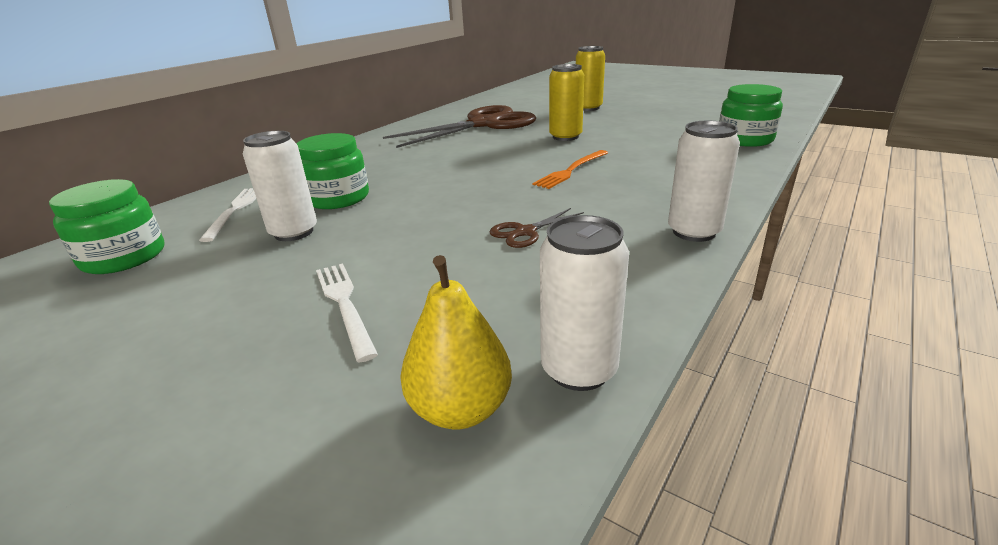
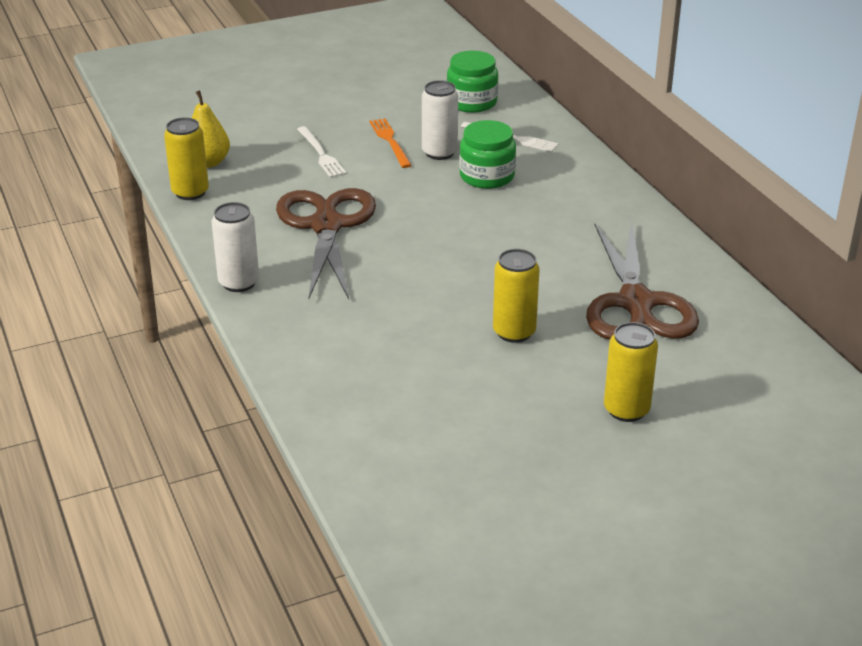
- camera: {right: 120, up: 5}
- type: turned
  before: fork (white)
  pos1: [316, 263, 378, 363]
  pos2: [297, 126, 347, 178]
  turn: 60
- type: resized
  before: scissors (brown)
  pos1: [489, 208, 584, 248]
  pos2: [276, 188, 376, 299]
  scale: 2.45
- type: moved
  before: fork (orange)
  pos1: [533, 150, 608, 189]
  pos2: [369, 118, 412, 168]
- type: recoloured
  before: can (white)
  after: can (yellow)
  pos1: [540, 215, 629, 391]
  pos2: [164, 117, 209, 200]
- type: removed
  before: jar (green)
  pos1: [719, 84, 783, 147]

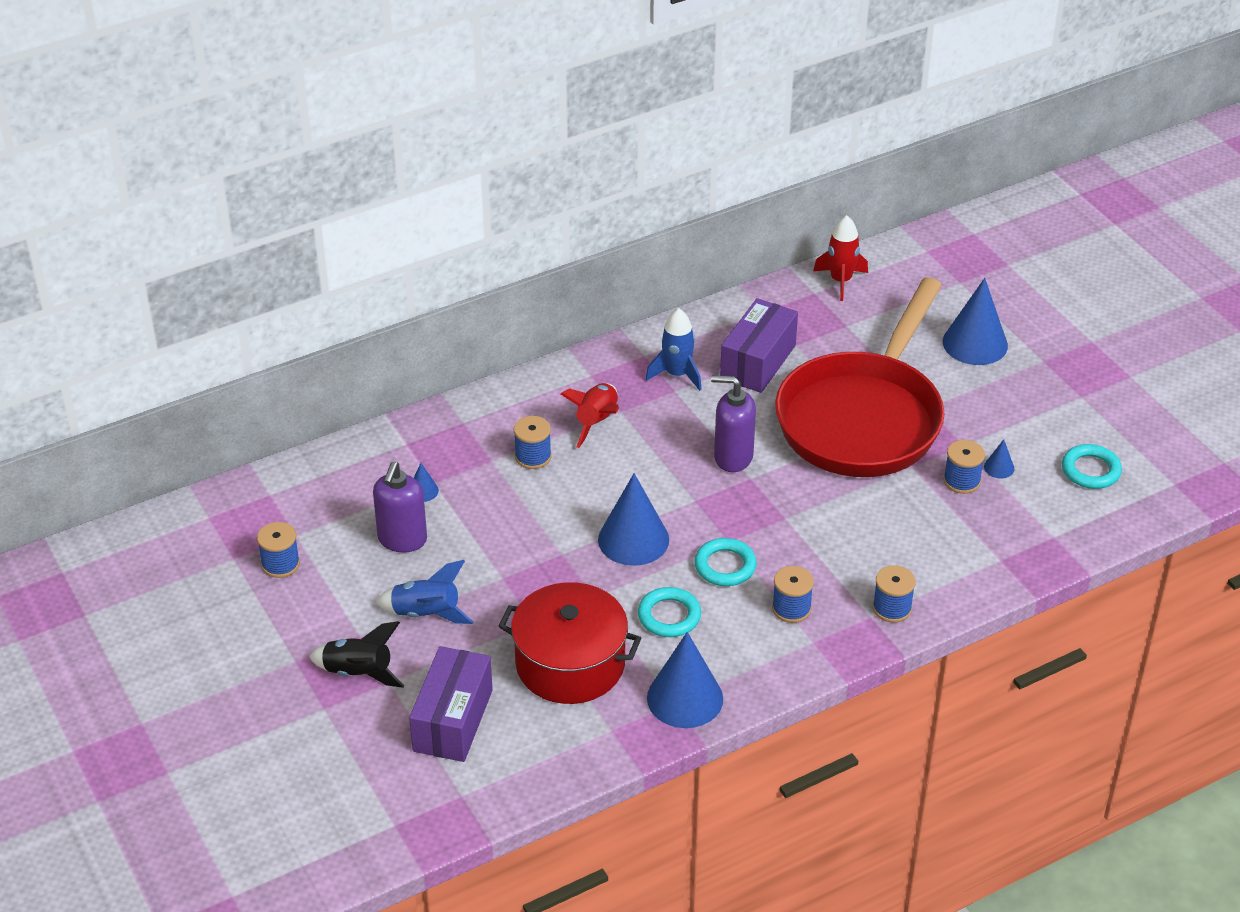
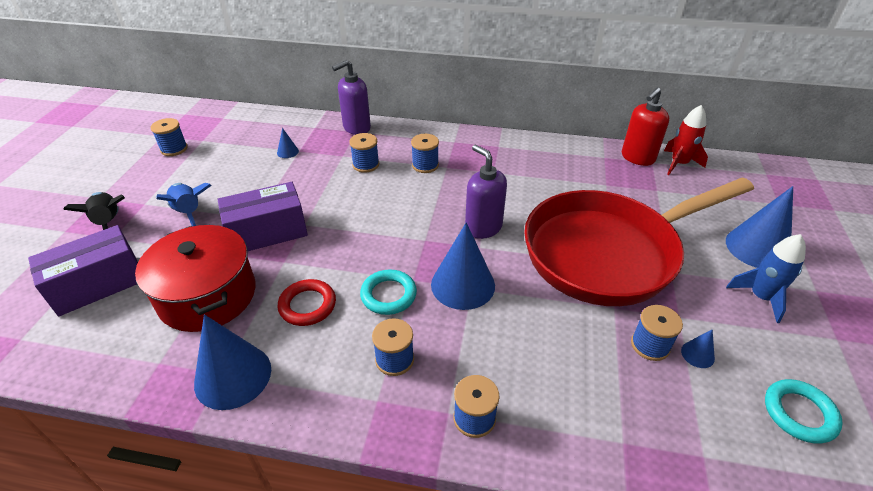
- camera: {right: 40, up: 0}
- type: moved
  before: soap dispenser (purple)
  pos1: [373, 462, 427, 552]
  pos2: [332, 60, 371, 135]
- type: replaced
  before: rocket (red)
  after: spool (blue)
  pos1: [561, 383, 619, 448]
  pos2: [411, 134, 439, 173]
- type: moved
  before: cone (blue)
  pos1: [598, 473, 669, 566]
  pos2: [431, 222, 495, 310]
- type: recoloured
  before: ring (turquoise)
  after: ring (red)
  pos1: [638, 587, 701, 637]
  pos2: [277, 279, 336, 326]
- type: moved
  before: rocket (blue)
  pos1: [645, 308, 702, 391]
  pos2: [726, 234, 806, 323]
- type: moved
  before: box (purple)
  pos1: [720, 298, 798, 393]
  pos2: [218, 182, 308, 251]
- type: added
  after: soap dispenser (red)
  pos2: [622, 88, 669, 166]

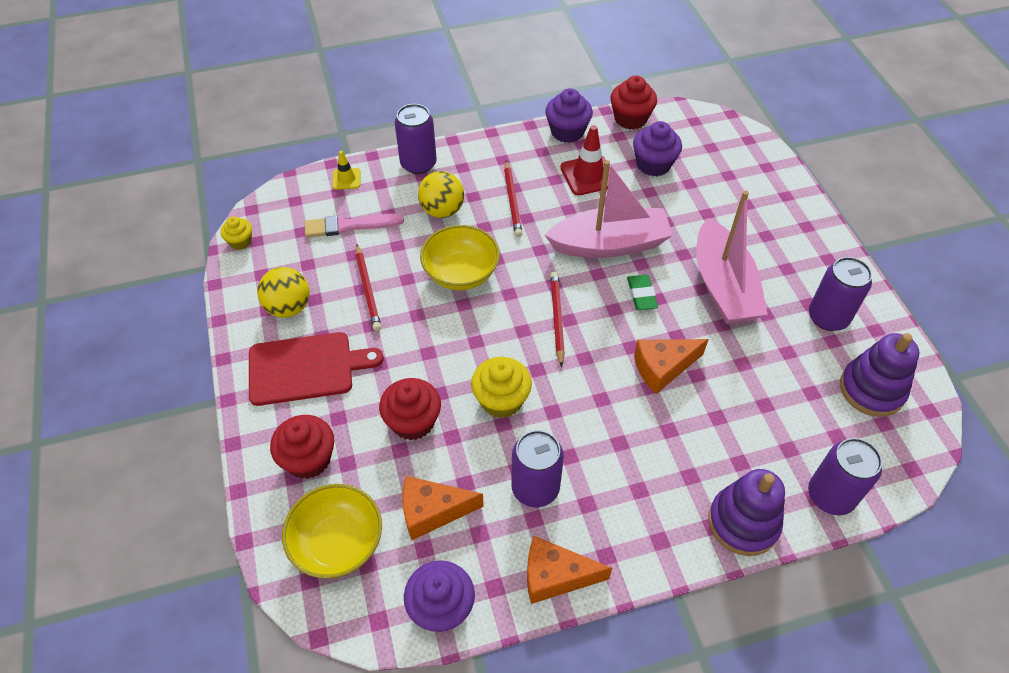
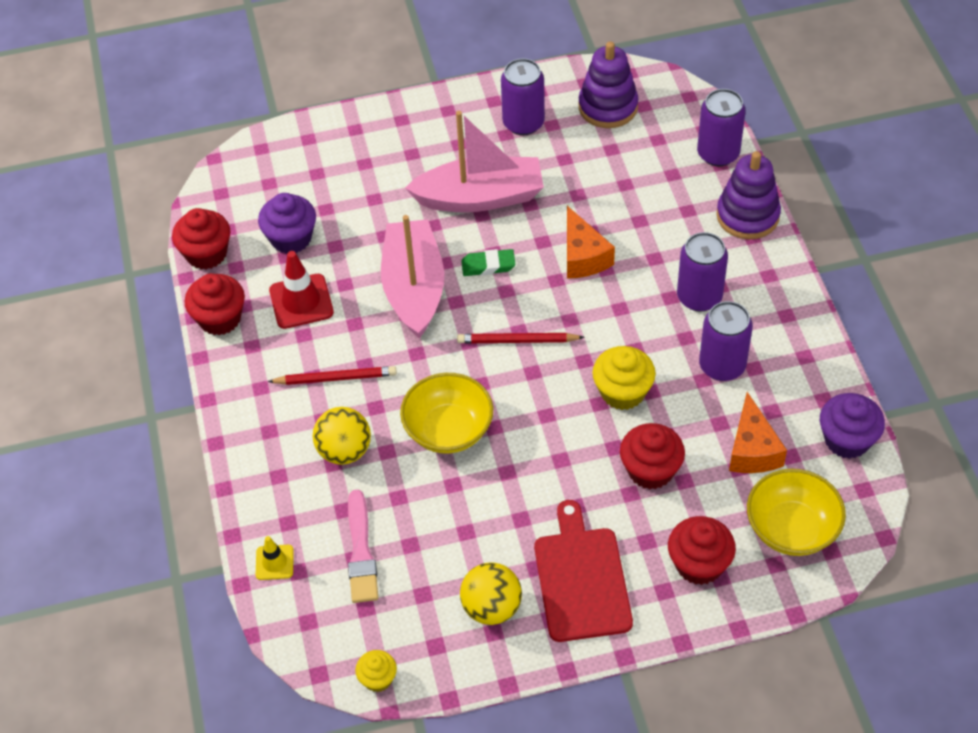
- camera: {right: -85, up: 0}
- type: removed
  before: pencil (red)
  pos1: [356, 245, 381, 331]
- type: moved
  before: can (purple)
  pos1: [395, 104, 437, 174]
  pos2: [677, 232, 728, 312]
- type: removed
  before: cheese (orange)
  pos1: [527, 536, 612, 604]
- type: recoloured
  before: cupcake (purple)
  after: cupcake (red)
  pos1: [545, 88, 593, 143]
  pos2: [185, 273, 245, 335]

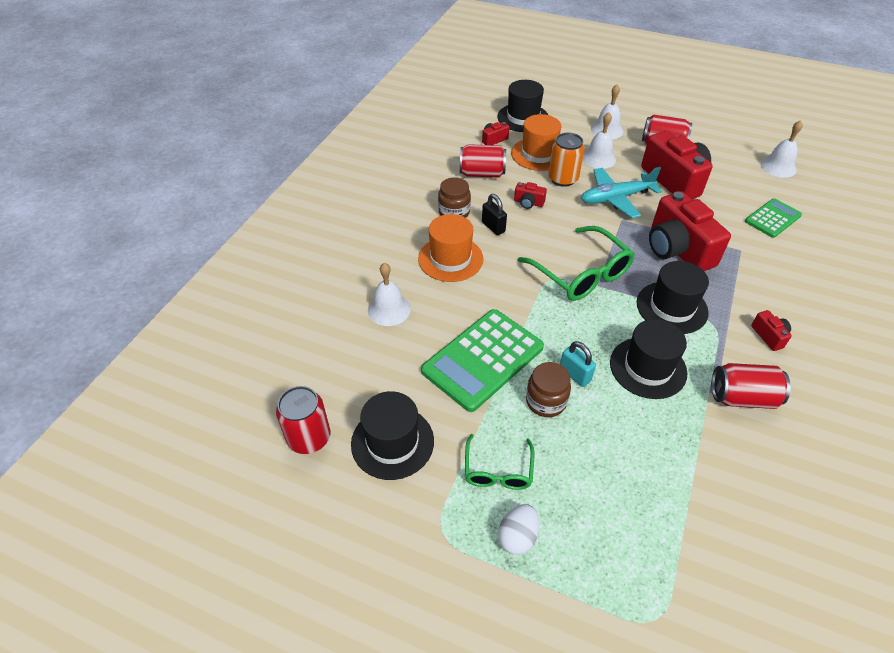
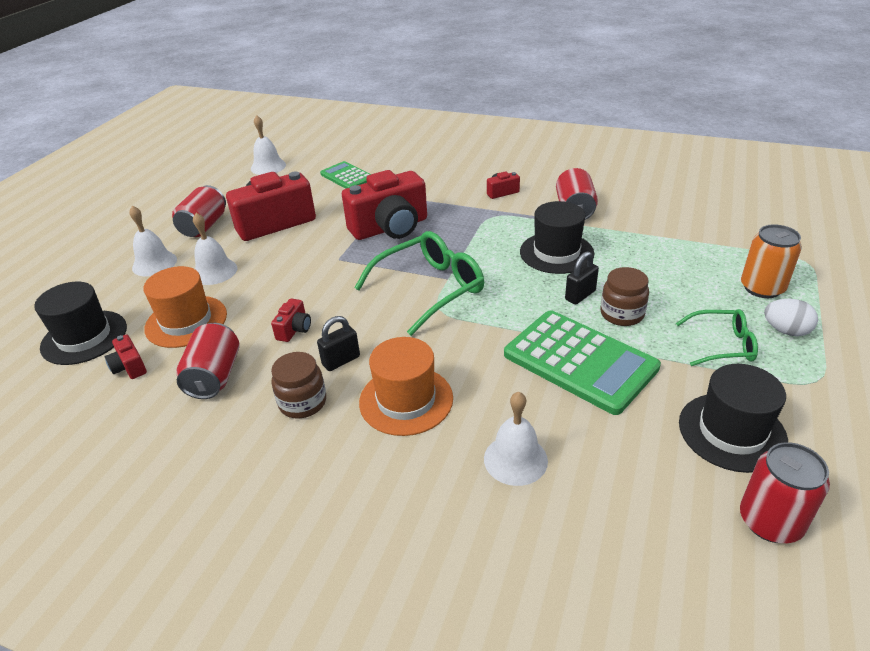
- camera: {right: -90, up: -10}
- type: moved
  before: can (orange)
  pos1: [548, 133, 585, 187]
  pos2: [741, 224, 802, 298]
- type: recoloured
  before: padlock (turquoise)
  after: padlock (black)
  pos1: [560, 341, 596, 387]
  pos2: [565, 251, 599, 304]
- type: removed
  before: plane (turquoise)
  pos1: [581, 167, 662, 218]
- type: removed
  before: hat (black)
  pos1: [637, 261, 709, 334]

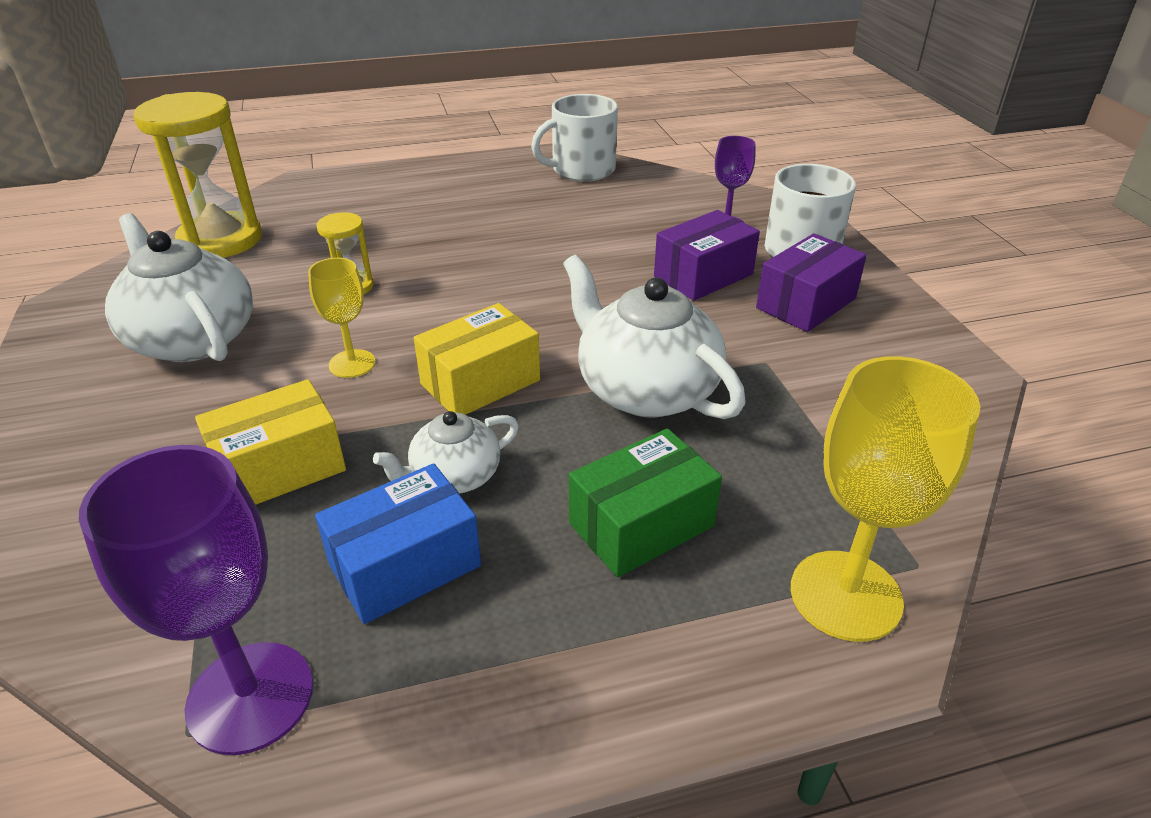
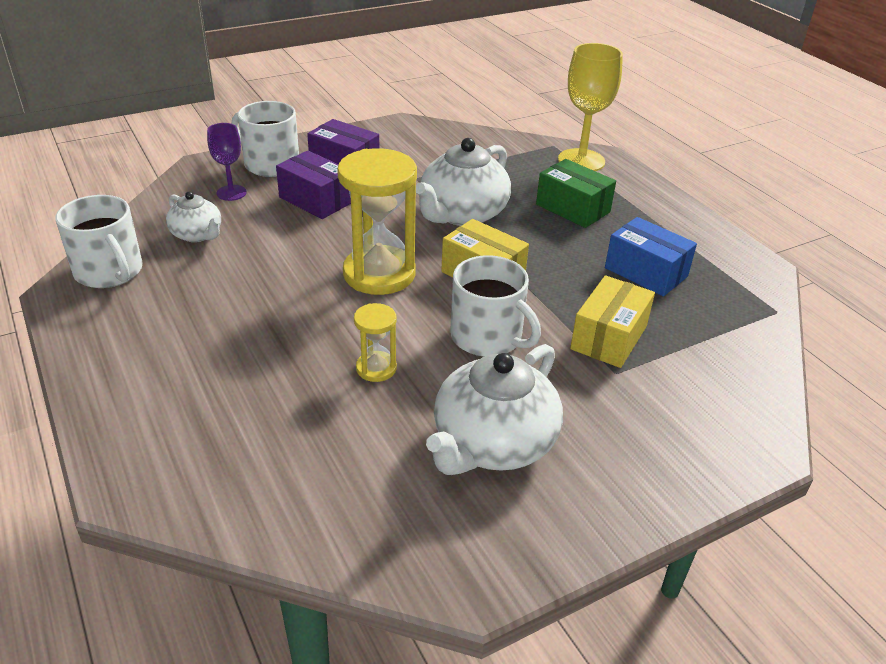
- camera: {right: -105, up: 0}
- type: removed
  before: goblet (purple)
  pos1: [79, 445, 313, 755]
- type: moved
  before: hourglass (yellow)
  pos1: [133, 92, 262, 258]
  pos2: [337, 148, 417, 295]
- type: turned
  before: box (yellow)
  pos1: [195, 379, 346, 505]
  pos2: [570, 275, 655, 368]
  turn: 75
- type: replaced
  before: goblet (yellow)
  after: mug (white)
  pos1: [308, 258, 375, 378]
  pos2: [450, 255, 541, 357]
- type: moved
  before: teapot (white)
  pos1: [373, 411, 519, 494]
  pos2: [166, 192, 221, 242]

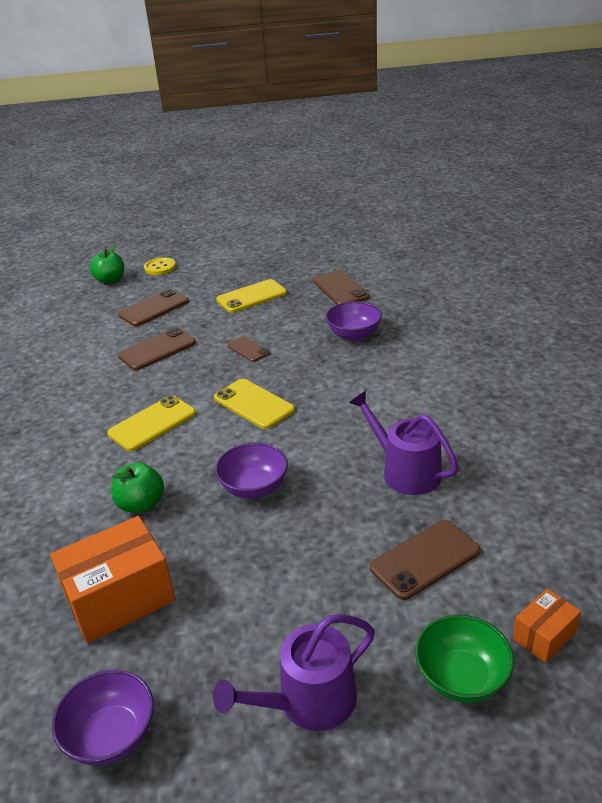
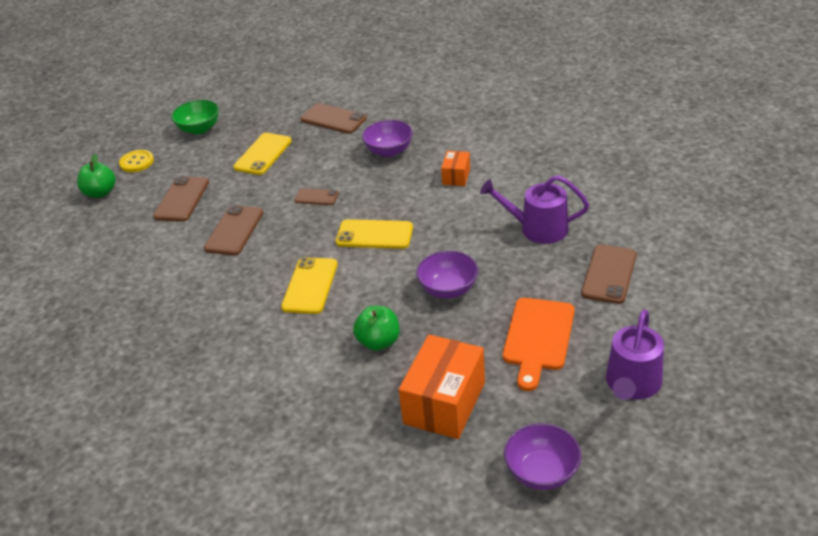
- camera: {right: -35, up: 5}
- type: moved
  before: bowl (green)
  pos1: [415, 615, 514, 703]
  pos2: [171, 100, 219, 134]
- type: moved
  before: box (orange)
  pos1: [513, 589, 581, 663]
  pos2: [441, 151, 470, 186]
- type: added
  after: cutting board (orange)
  pos2: [503, 298, 575, 391]

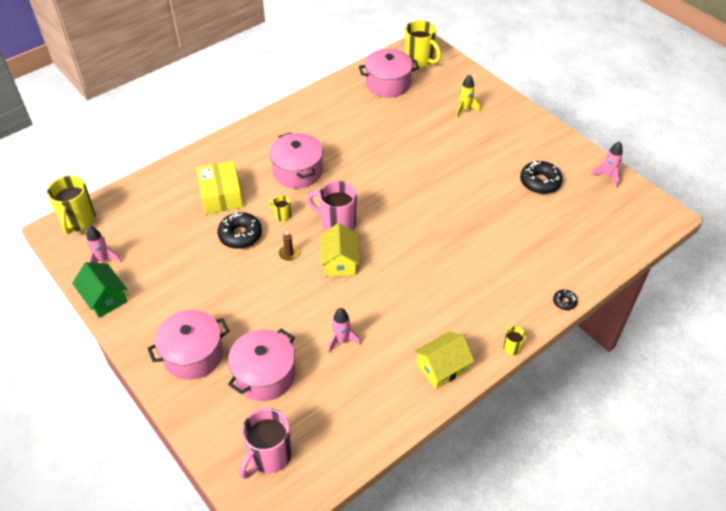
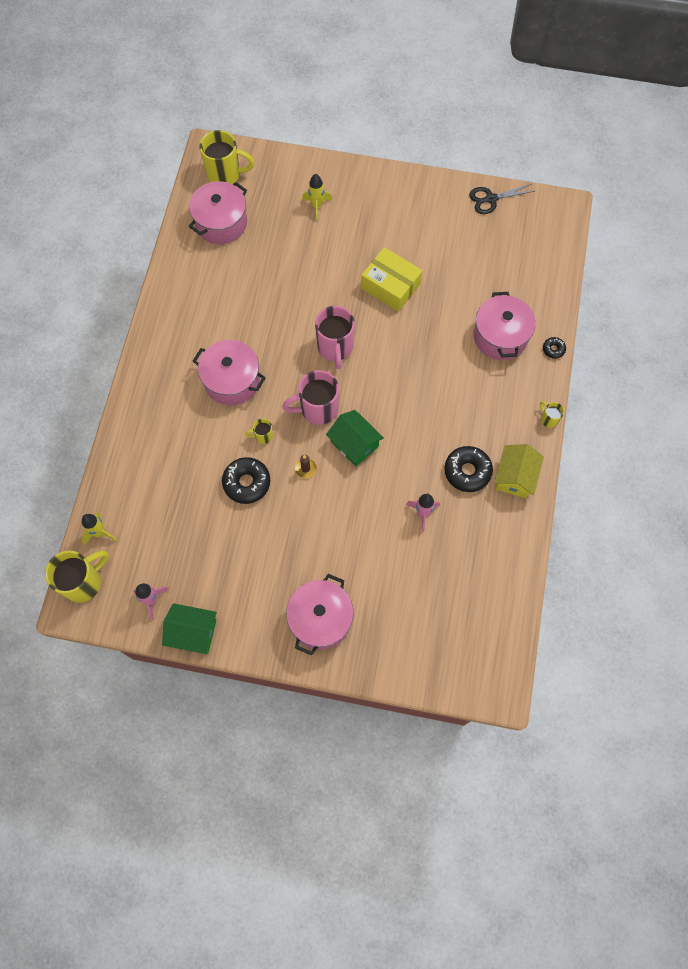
- camera: {right: -40, up: 20}
- type: turned
  before: mug (yellow)
  pos1: [47, 176, 96, 234]
  pos2: [45, 551, 109, 603]
  turn: -90
- type: moved
  before: box (yellow)
  pos1: [196, 161, 243, 214]
  pos2: [361, 247, 423, 312]
- type: moved
  before: pot (pink)
  pos1: [228, 328, 295, 401]
  pos2: [474, 292, 536, 360]
- type: moved
  before: mug (pink)
  pos1: [239, 408, 292, 479]
  pos2: [315, 306, 355, 369]
- type: recoloured
  before: house (yellow)
  after: house (green)
  pos1: [320, 223, 360, 276]
  pos2: [326, 410, 384, 466]
- type: moved
  before: donut (black)
  pos1: [520, 161, 563, 194]
  pos2: [444, 446, 493, 492]
- type: replaced
  before: rocket (pink)
  after: scissors (black)
  pos1: [591, 141, 623, 187]
  pos2: [469, 184, 535, 214]
- type: added
  after: rocket (yellow)
  pos2: [81, 513, 118, 544]

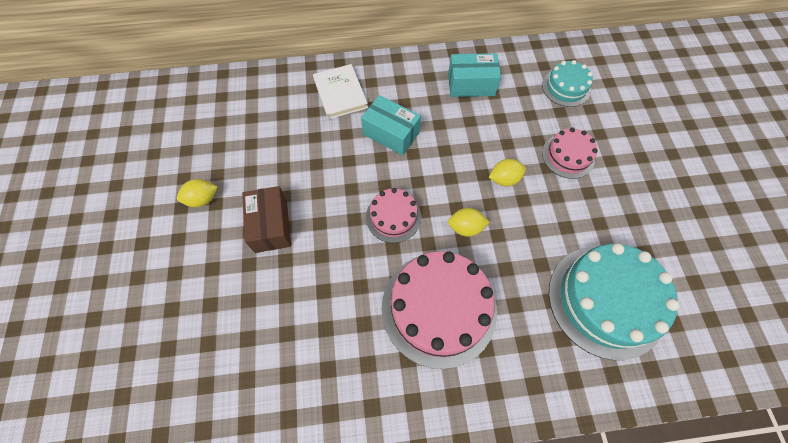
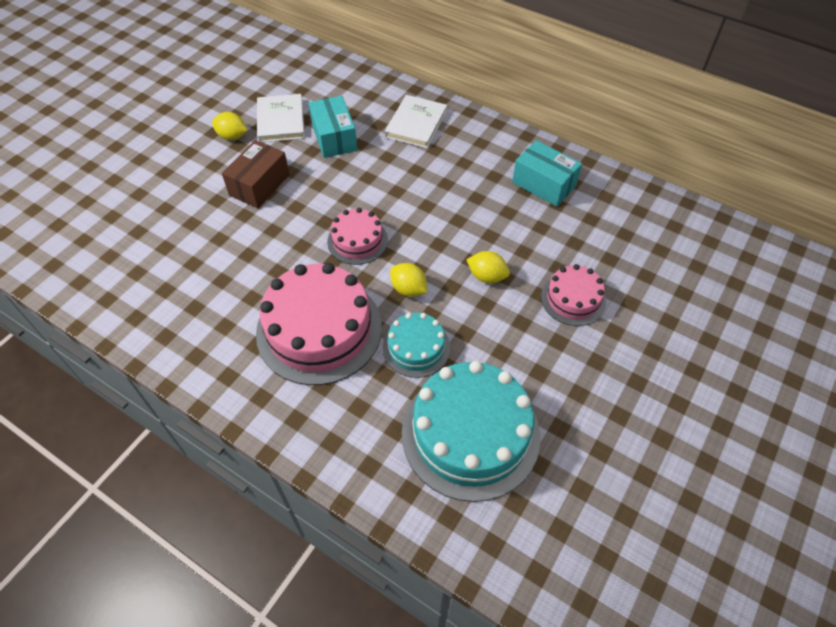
- camera: {right: 40, up: -10}
- type: moved
  before: box (turquoise)
  pos1: [361, 95, 421, 155]
  pos2: [309, 96, 357, 158]
- type: moved
  before: cake (turquoise)
  pos1: [542, 60, 593, 107]
  pos2: [383, 313, 450, 378]
- type: added
  after: book (white)
  pos2: [257, 94, 305, 142]

